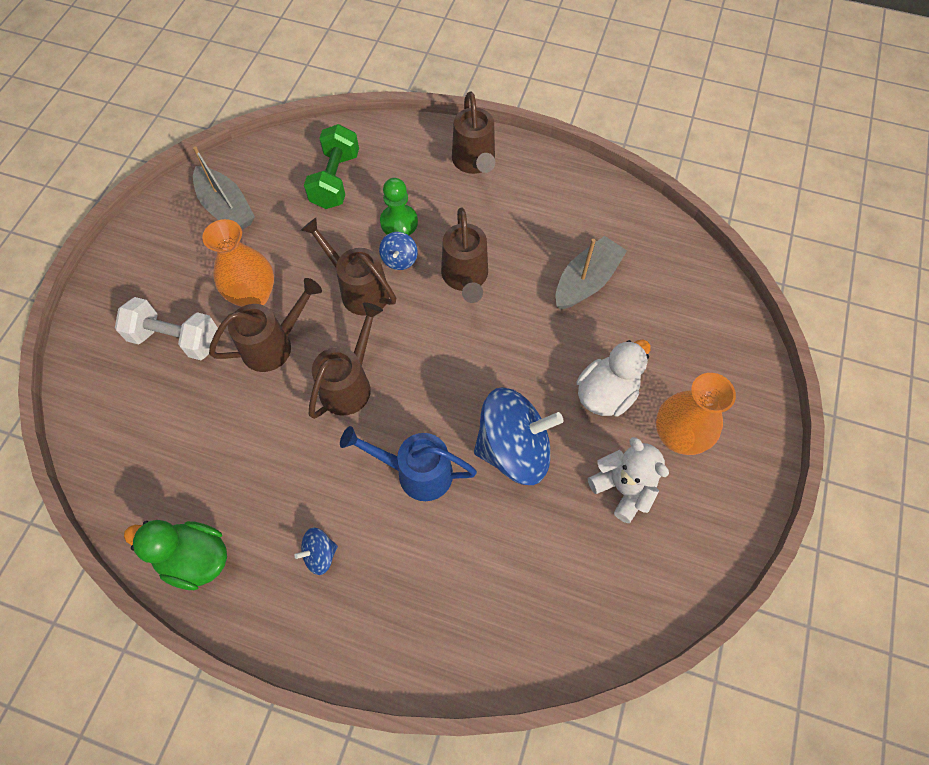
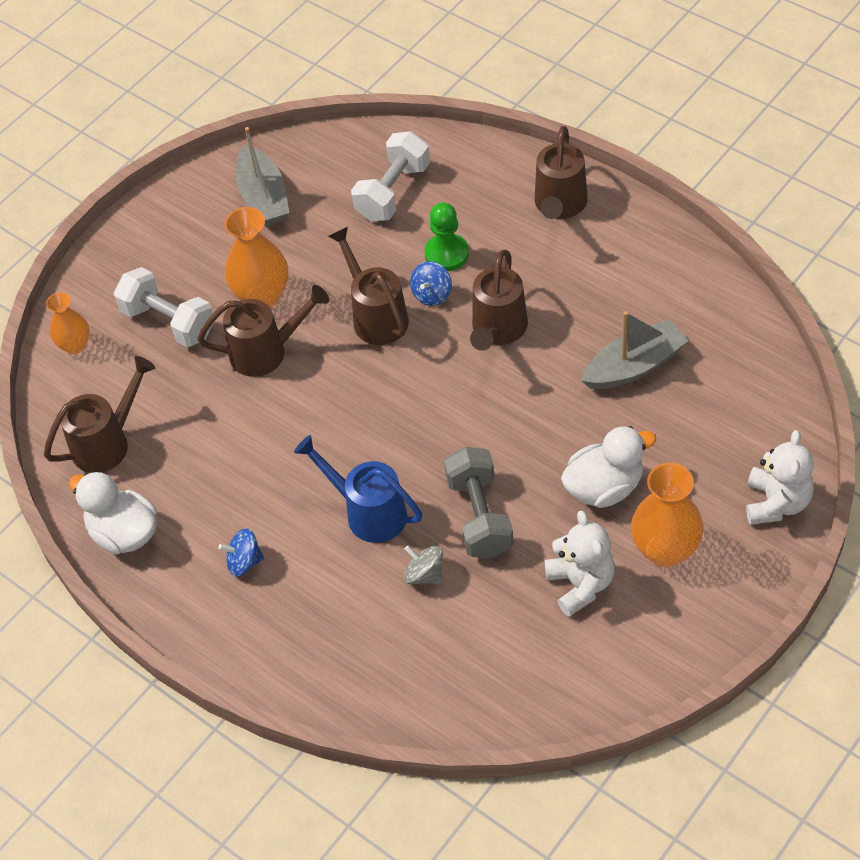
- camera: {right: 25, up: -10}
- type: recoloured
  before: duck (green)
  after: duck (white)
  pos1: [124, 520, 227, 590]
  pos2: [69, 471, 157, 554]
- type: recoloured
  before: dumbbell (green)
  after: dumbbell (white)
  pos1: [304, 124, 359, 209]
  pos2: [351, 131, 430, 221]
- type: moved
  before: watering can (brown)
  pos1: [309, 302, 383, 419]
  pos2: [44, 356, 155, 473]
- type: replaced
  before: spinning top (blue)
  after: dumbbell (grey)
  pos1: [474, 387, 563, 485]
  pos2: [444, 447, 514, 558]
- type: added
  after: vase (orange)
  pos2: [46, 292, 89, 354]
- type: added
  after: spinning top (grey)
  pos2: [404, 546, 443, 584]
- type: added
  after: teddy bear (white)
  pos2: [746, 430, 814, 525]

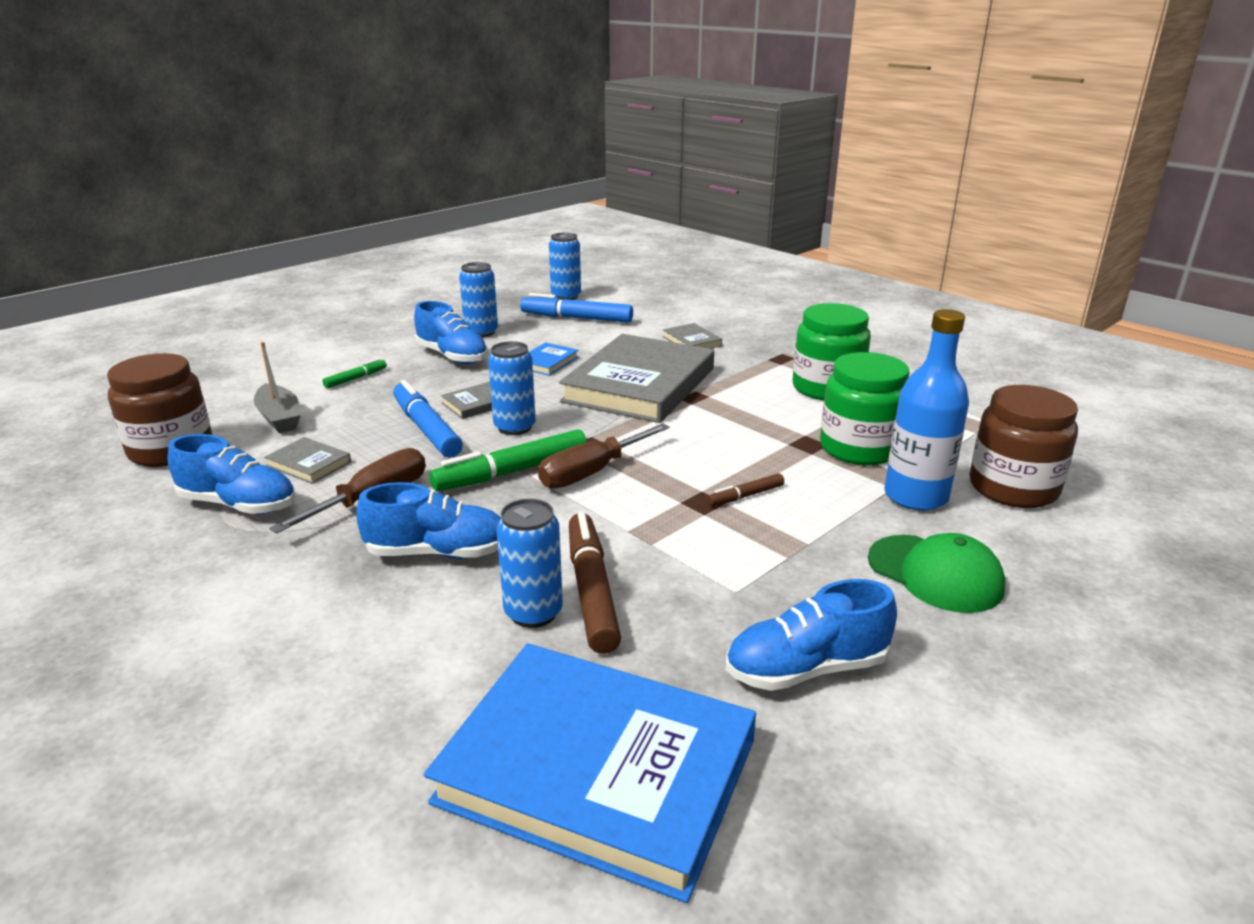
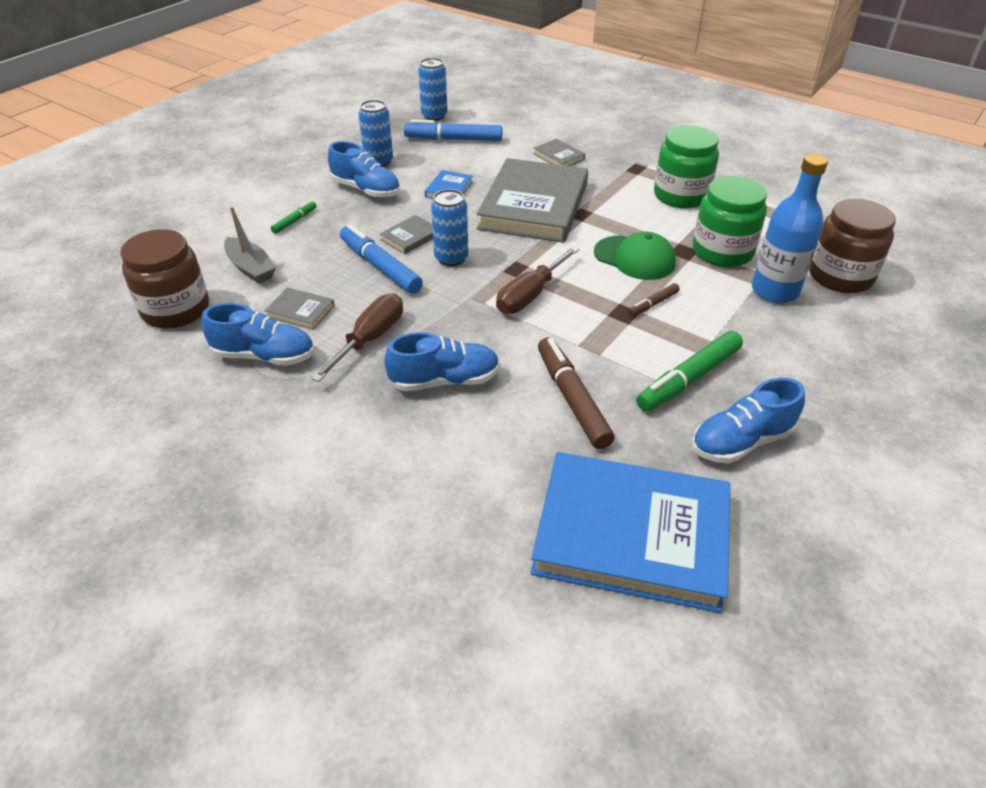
- camera: {right: -10, up: 15}
- type: moved
  before: marker (green)
  pos1: [429, 429, 587, 491]
  pos2: [636, 331, 743, 412]
- type: removed
  before: can (blue)
  pos1: [497, 499, 563, 628]
- type: moved
  before: cap (green)
  pos1: [868, 533, 1005, 613]
  pos2: [594, 232, 676, 280]

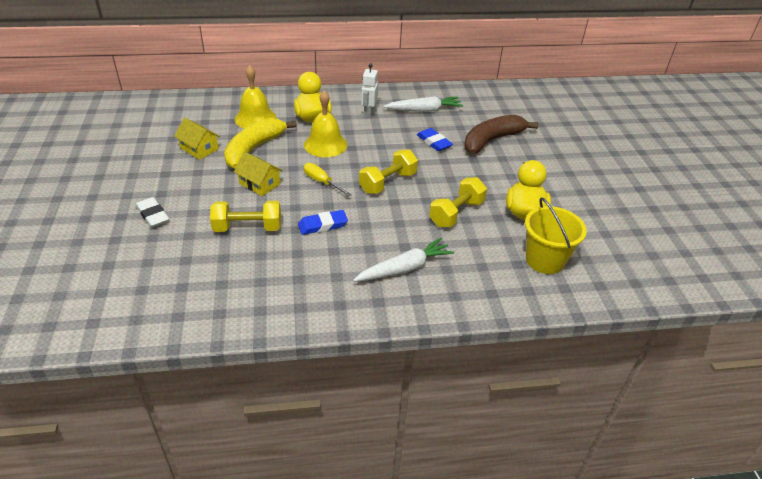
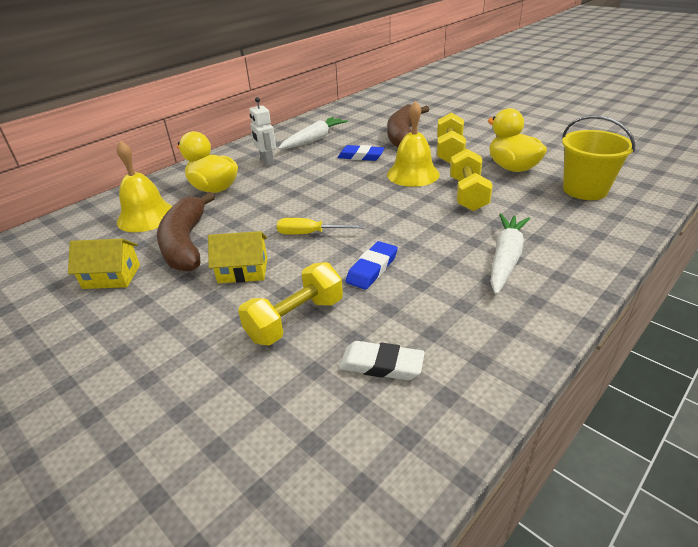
- camera: {right: -35, up: -5}
- type: moved
  before: eraser (white)
  pos1: [136, 197, 169, 228]
  pos2: [339, 341, 425, 380]
- type: recoloured
  before: banana (yellow)
  after: banana (brown)
  pos1: [224, 118, 297, 168]
  pos2: [157, 192, 215, 272]
- type: moved
  before: bell (yellow)
  pos1: [304, 90, 347, 157]
  pos2: [387, 101, 440, 187]
- type: moved
  before: dumbbell (yellow)
  pos1: [359, 149, 418, 194]
  pos2: [437, 112, 466, 164]

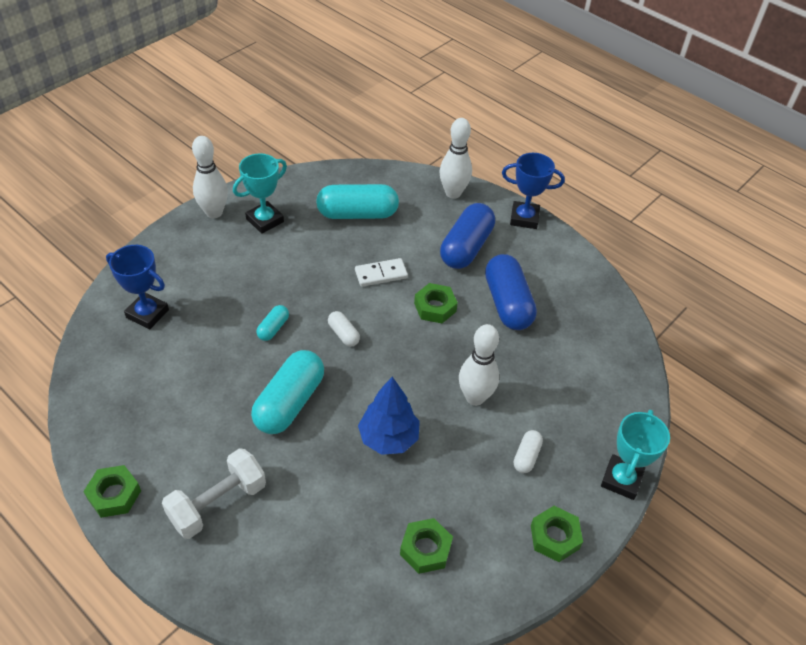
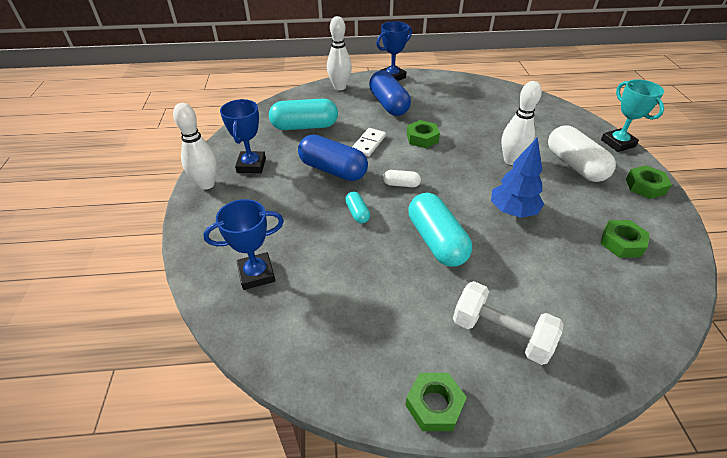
- camera: {right: -45, up: -5}
- type: turned
  before: dumbbell (white)
  pos1: [162, 448, 266, 539]
  pos2: [453, 281, 564, 365]
  turn: -60
- type: recoloured
  before: trophy (turquoise)
  after: trophy (blue)
  pos1: [233, 153, 287, 234]
  pos2: [220, 99, 266, 173]
- type: turned
  before: capsule (turquoise)
  pos1: [316, 184, 399, 219]
  pos2: [269, 99, 338, 130]
  turn: 45
- type: moved
  before: capsule (blue)
  pos1: [485, 254, 537, 330]
  pos2: [298, 135, 368, 181]
- type: resized
  before: capsule (white)
  pos1: [514, 430, 543, 473]
  pos2: [548, 125, 616, 182]
  scale: 2.09

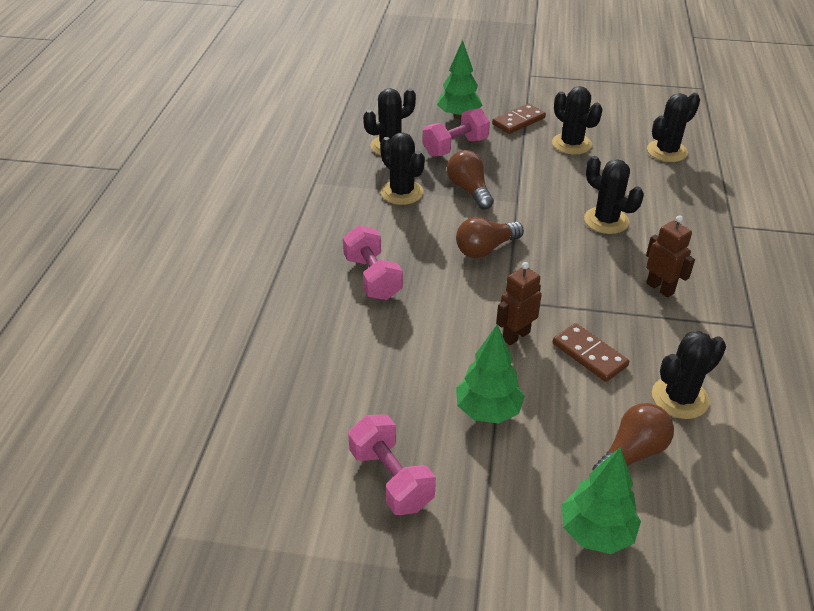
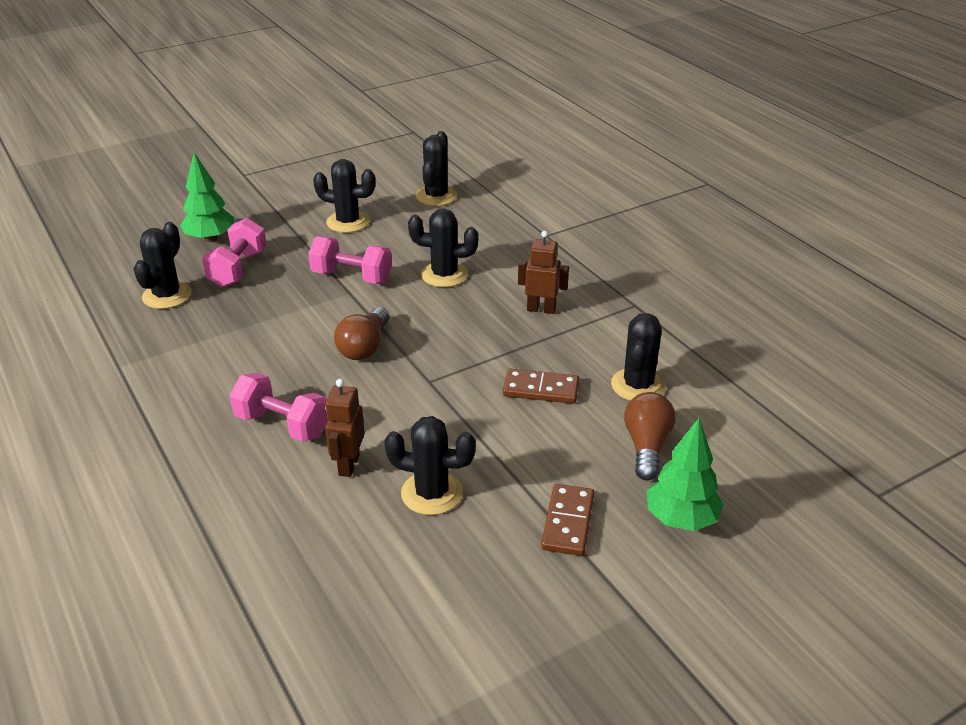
- camera: {right: -40, up: -5}
- type: moved
  before: dumbbell (pink)
  pos1: [348, 415, 436, 515]
  pos2: [308, 236, 392, 284]
- type: moved
  before: cactus (black)
  pos1: [380, 132, 425, 205]
  pos2: [384, 416, 476, 515]
- type: removed
  before: light bulb (brown)
  pos1: [447, 150, 494, 210]
- type: removed
  before: tree (green)
  pos1: [456, 324, 525, 424]
- type: moved
  before: domino (brown)
  pos1: [492, 104, 546, 134]
  pos2: [541, 484, 595, 556]
- type: moved
  before: robot (brown)
  pos1: [496, 262, 542, 345]
  pos2: [325, 379, 365, 477]

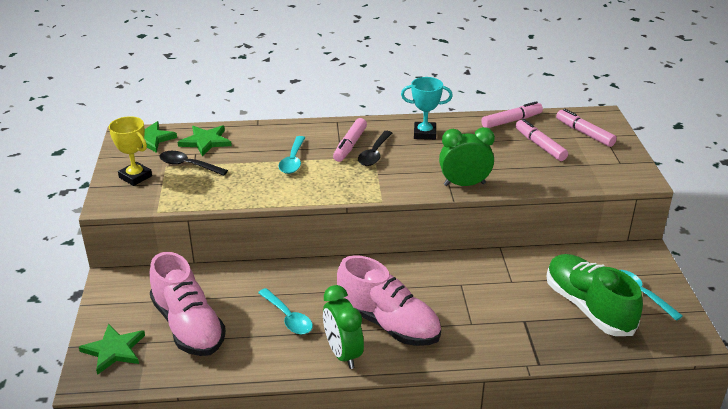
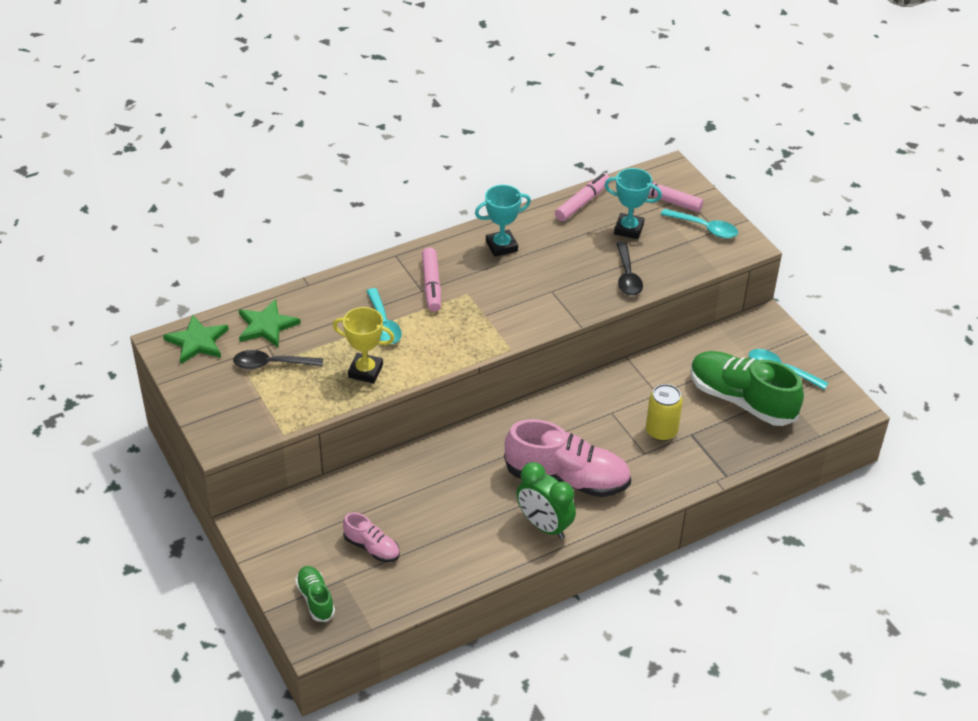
- camera: {right: -25, up: 10}
- type: replaced
  before: star (green)
  after: shoe (green)
  pos1: [79, 324, 145, 375]
  pos2: [295, 566, 335, 622]
- type: moved
  before: trophy (yellow)
  pos1: [109, 116, 152, 186]
  pos2: [333, 307, 395, 383]
- type: resized
  before: shoe (pink)
  pos1: [150, 252, 226, 356]
  pos2: [343, 513, 400, 562]
  scale: 0.5
- type: moved
  before: spoon (turquoise)
  pos1: [258, 288, 313, 334]
  pos2: [661, 208, 738, 238]
- type: moved
  before: spoon (black)
  pos1: [358, 131, 392, 166]
  pos2: [616, 242, 643, 296]
- type: removed
  before: clock (green)
  pos1: [439, 127, 495, 186]
- type: replaced
  before: marker (pink)
  after: trophy (turquoise)
  pos1: [516, 119, 568, 161]
  pos2: [604, 168, 662, 239]
- type: added
  after: can (yellow)
  pos2: [646, 384, 683, 441]

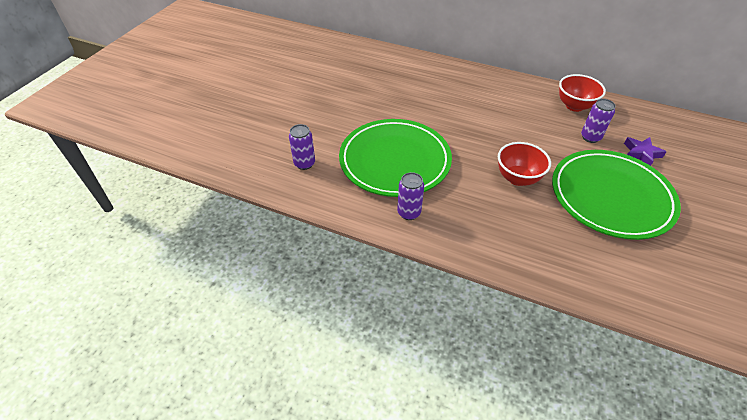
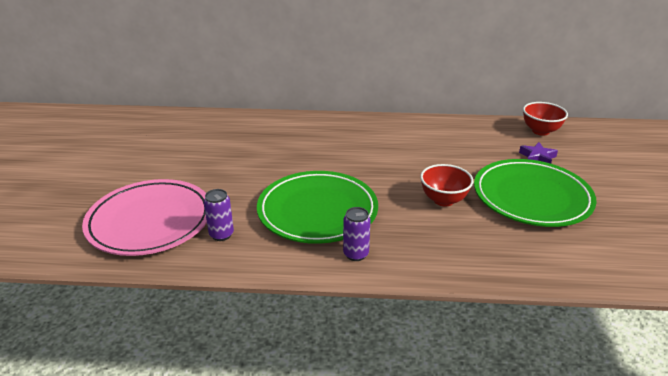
- camera: {right: -20, up: -15}
- type: moved
  before: bowl (red)
  pos1: [559, 74, 606, 112]
  pos2: [523, 102, 568, 136]
- type: removed
  before: can (purple)
  pos1: [581, 99, 616, 143]
- type: added
  after: plate (pink)
  pos2: [82, 179, 207, 256]

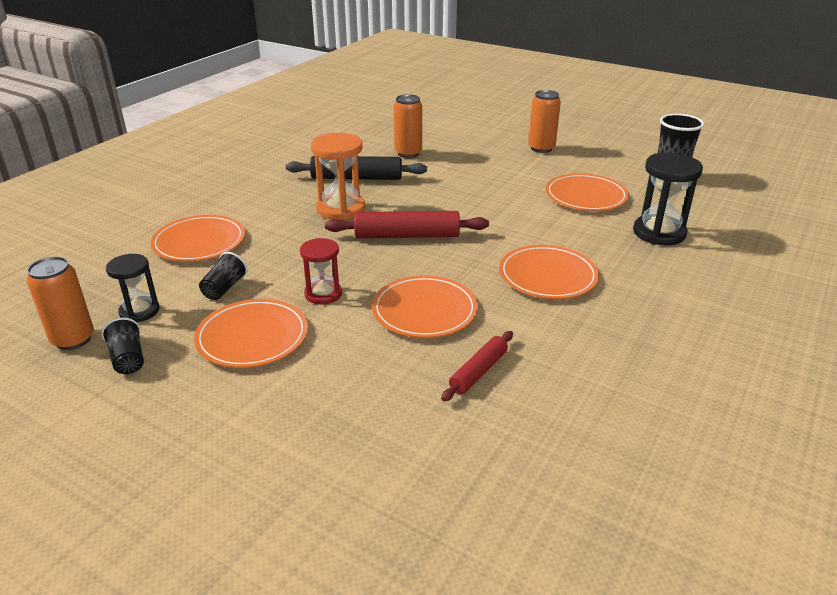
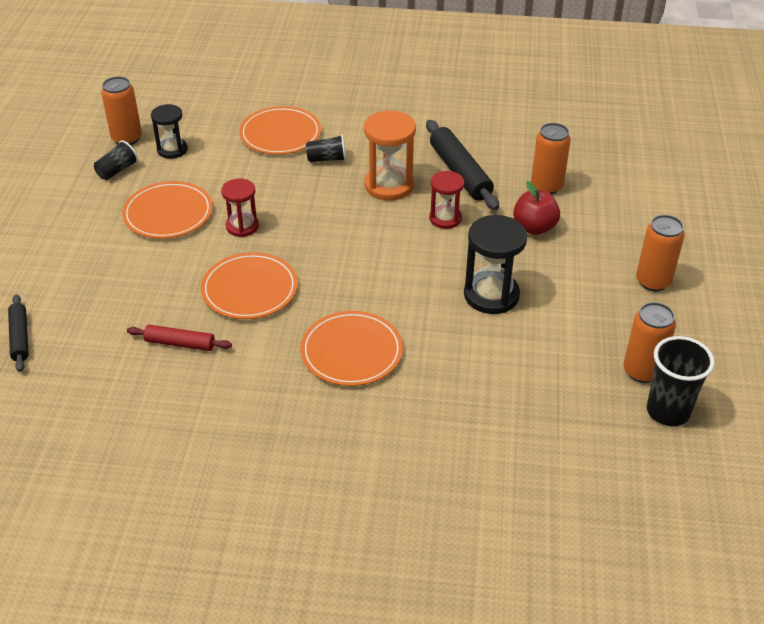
- camera: {right: 65, up: 10}
- type: moved
  before: cup (black)
  pos1: [199, 252, 248, 300]
  pos2: [306, 134, 346, 162]
- type: removed
  before: rolling pin (red)
  pos1: [325, 211, 489, 238]
- type: removed
  before: plate (orange)
  pos1: [546, 173, 629, 211]
- type: moved
  before: hourglass (black)
  pos1: [633, 153, 703, 246]
  pos2: [464, 215, 527, 314]
- type: added
  after: rolling pin (black)
  pos2: [8, 294, 29, 372]
- type: added
  after: hourglass (red)
  pos2: [429, 171, 464, 229]
- type: added
  after: apple (red)
  pos2: [513, 181, 560, 235]
- type: added
  after: can (orange)
  pos2: [624, 302, 676, 383]

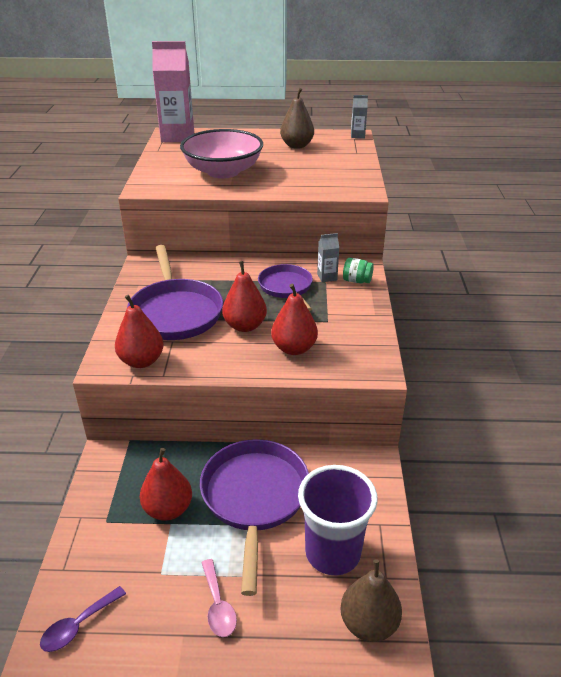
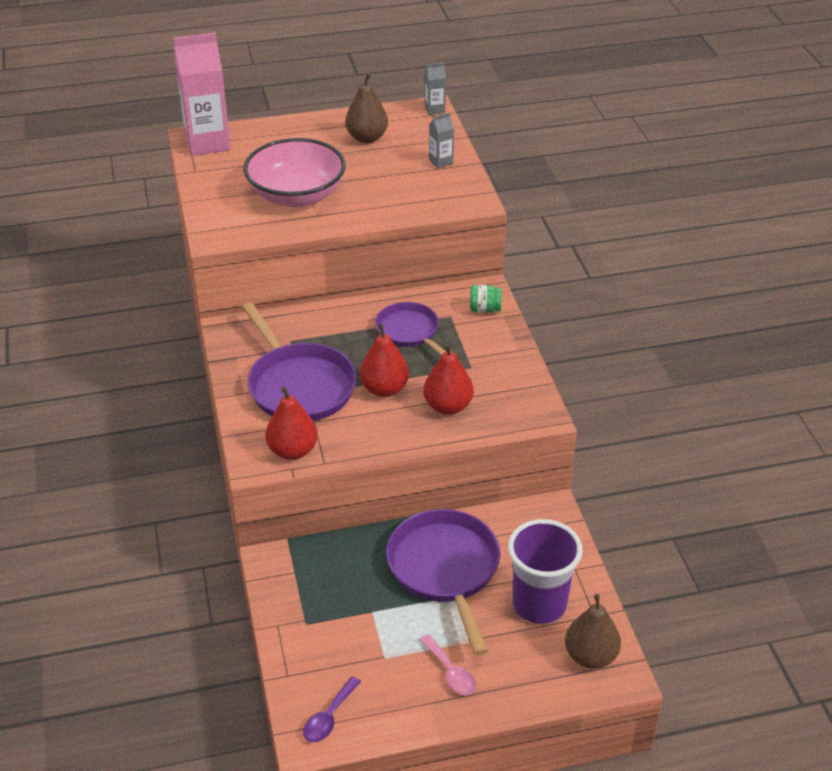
- camera: {right: -15, up: 5}
- type: removed
  before: pear (red)
  pos1: [140, 448, 192, 521]
- type: moved
  before: carton (grey)
  pos1: [317, 233, 339, 282]
  pos2: [429, 112, 454, 169]

